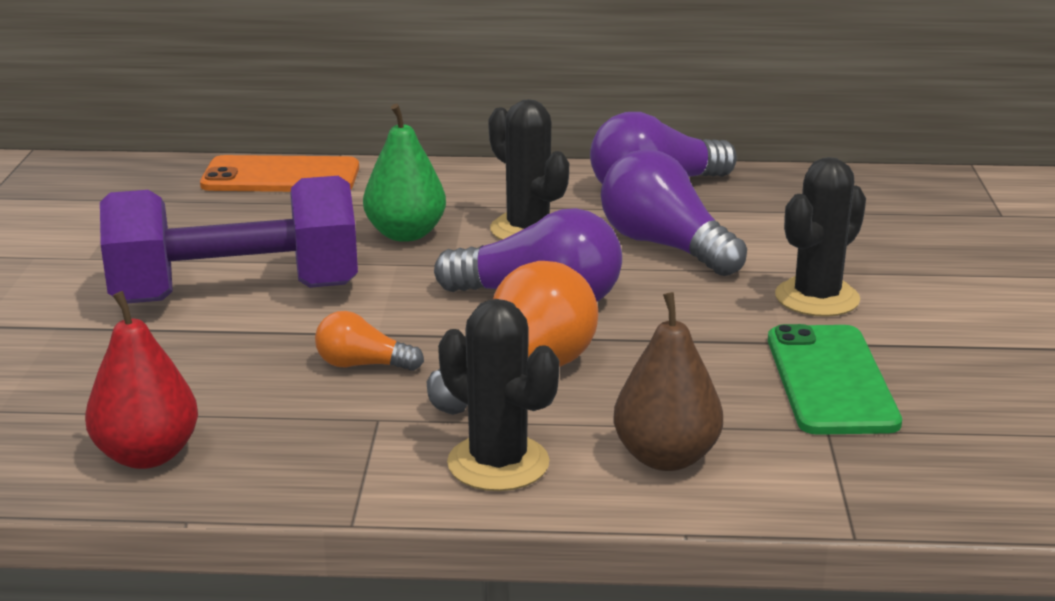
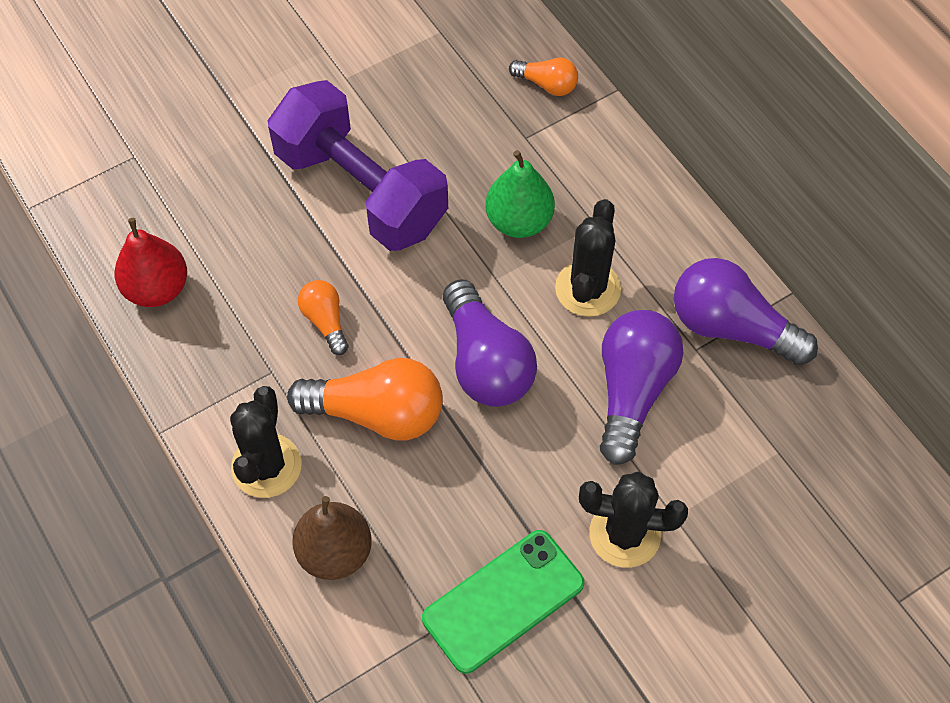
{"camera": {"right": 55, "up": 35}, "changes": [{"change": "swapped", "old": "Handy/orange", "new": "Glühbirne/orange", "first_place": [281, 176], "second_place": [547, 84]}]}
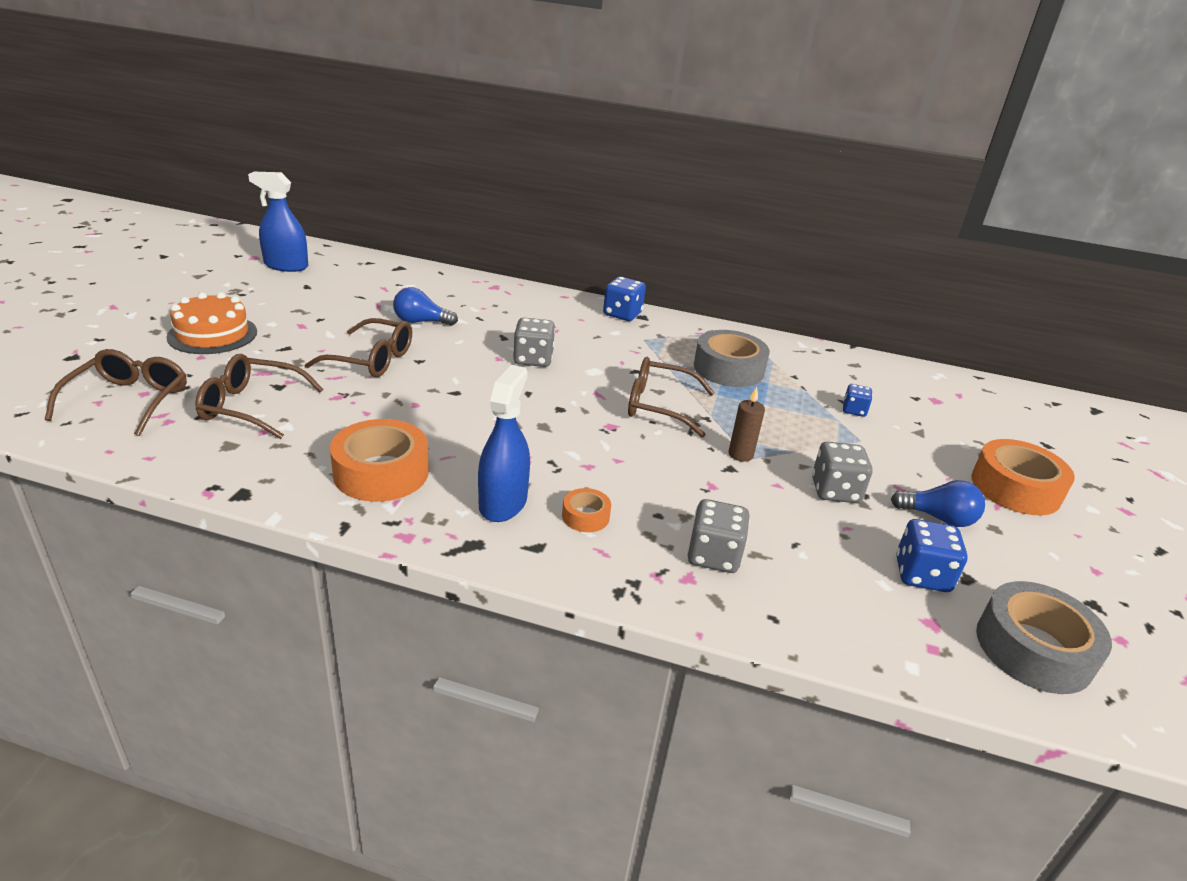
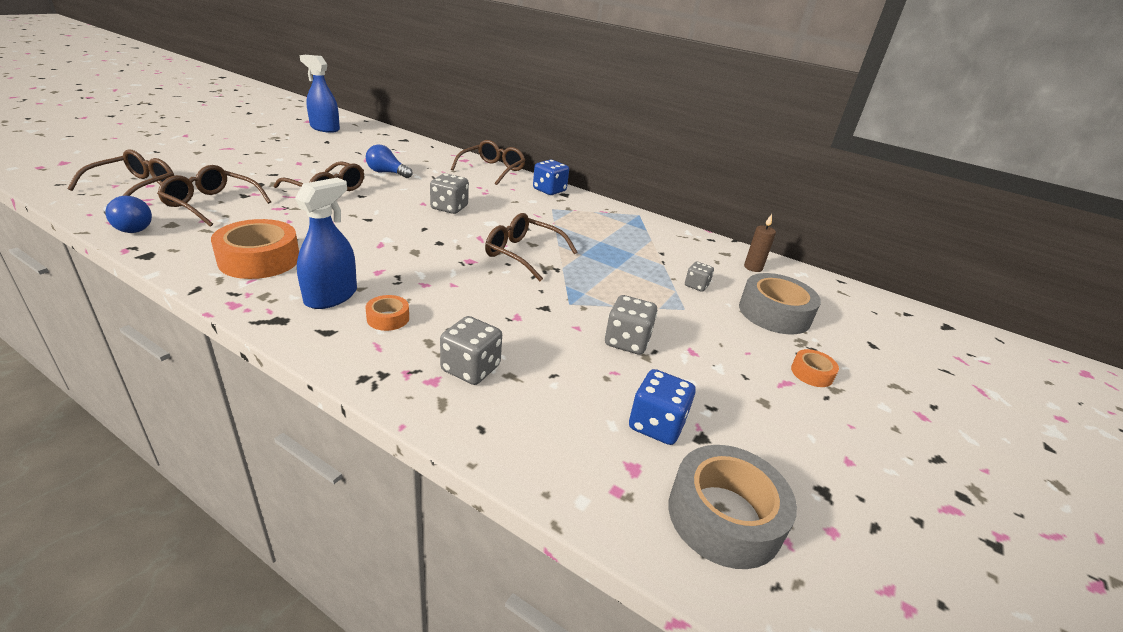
{"camera": {"right": 15, "up": 0}, "changes": [{"change": "gone", "old": "Kuchen/orange", "first_place": [212, 334]}, {"change": "new", "new": "Brille/braun", "second_place": [492, 170]}, {"change": "shifted", "old": "Klebeband/grau", "first_place": [728, 369], "second_place": [774, 313]}, {"change": "shifted", "old": "Kerze/braun", "first_place": [740, 454], "second_place": [753, 267]}, {"change": "shifted", "old": "Glühbirne/blau", "first_place": [938, 518], "second_place": [130, 227]}, {"change": "repainted", "old": "Spielwürfel/blau", "new": "Spielwürfel/grau", "first_place": [854, 410], "second_place": [696, 285]}, {"change": "scaled", "old": "Klebeband/orange", "first_place": [1015, 488], "second_place": [811, 373], "factor": 0.5}]}
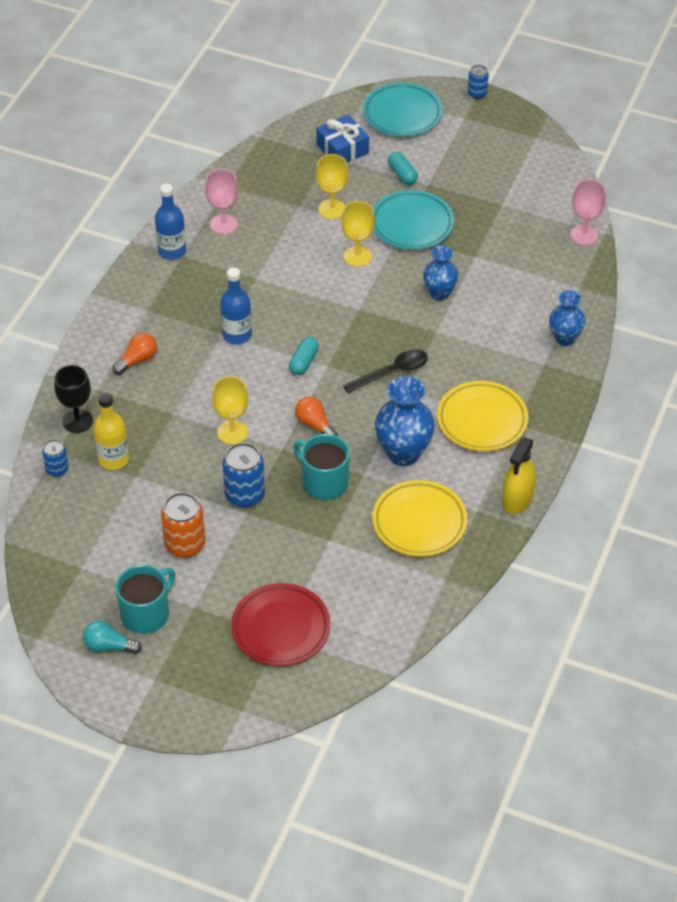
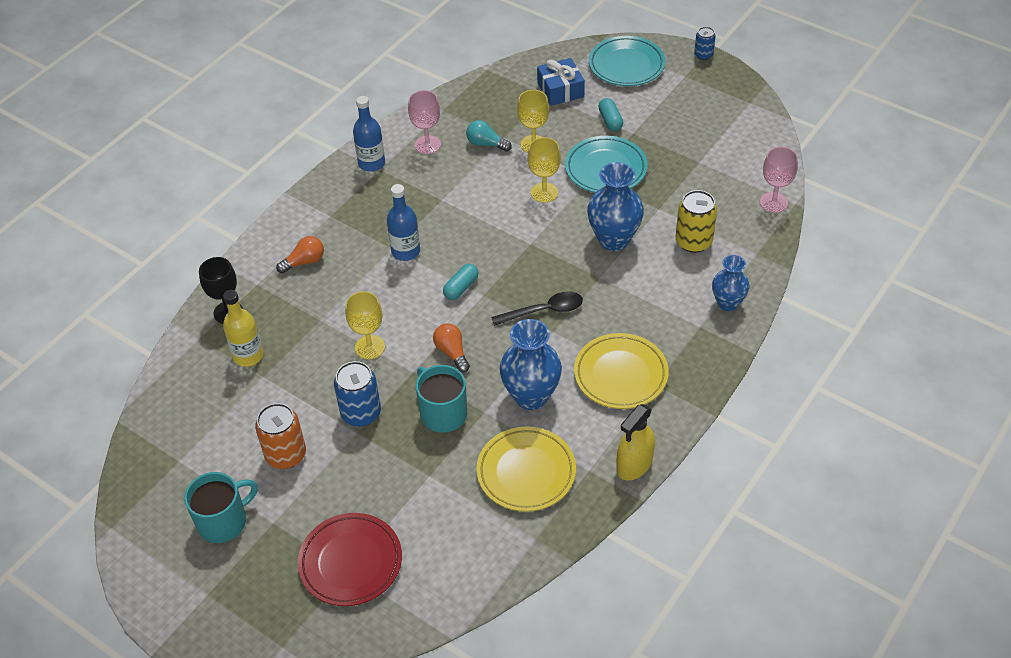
{"camera": {"right": 15, "up": 0}, "changes": [{"change": "gone", "old": "Dose/blau", "first_place": [57, 469]}, {"change": "new", "new": "Dose/gelb", "second_place": [693, 242]}, {"change": "shifted", "old": "Glühbirne/türkis", "first_place": [109, 646], "second_place": [486, 144]}, {"change": "scaled", "old": "Vase/blau", "first_place": [439, 293], "second_place": [614, 239], "factor": 1.58}]}
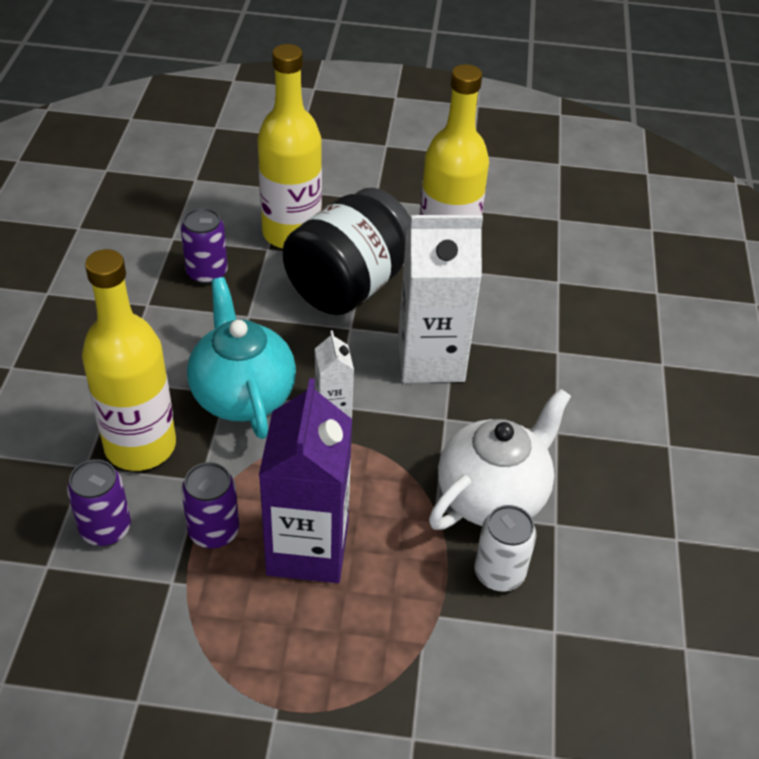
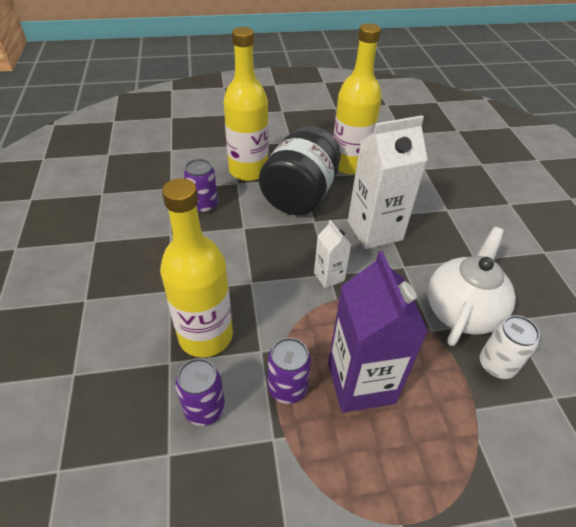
{"camera": {"right": -15, "up": 0}, "changes": [{"change": "gone", "old": "Teekanne/türkis", "first_place": [242, 395]}]}
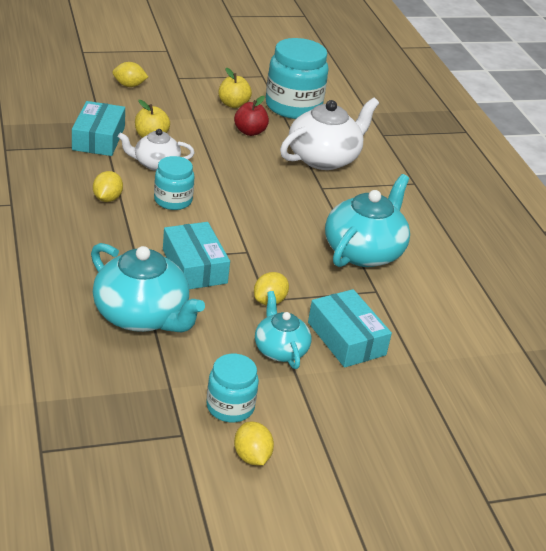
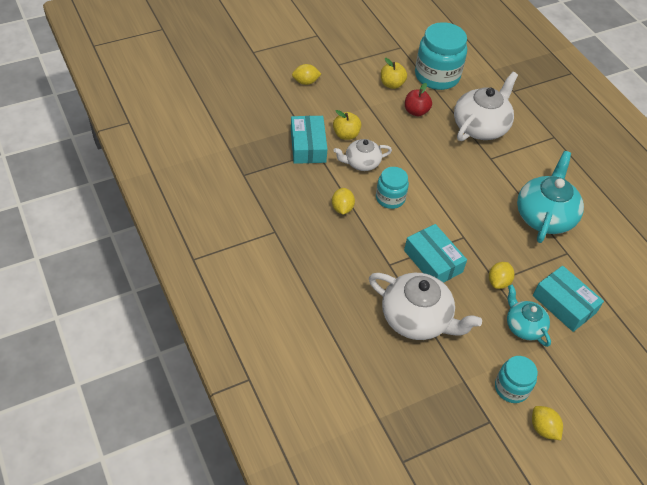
{"camera": {"right": -10, "up": 15}, "changes": [{"change": "repainted", "old": "Teekanne/türkis", "new": "Teekanne/weiß", "first_place": [142, 316], "second_place": [417, 319]}]}
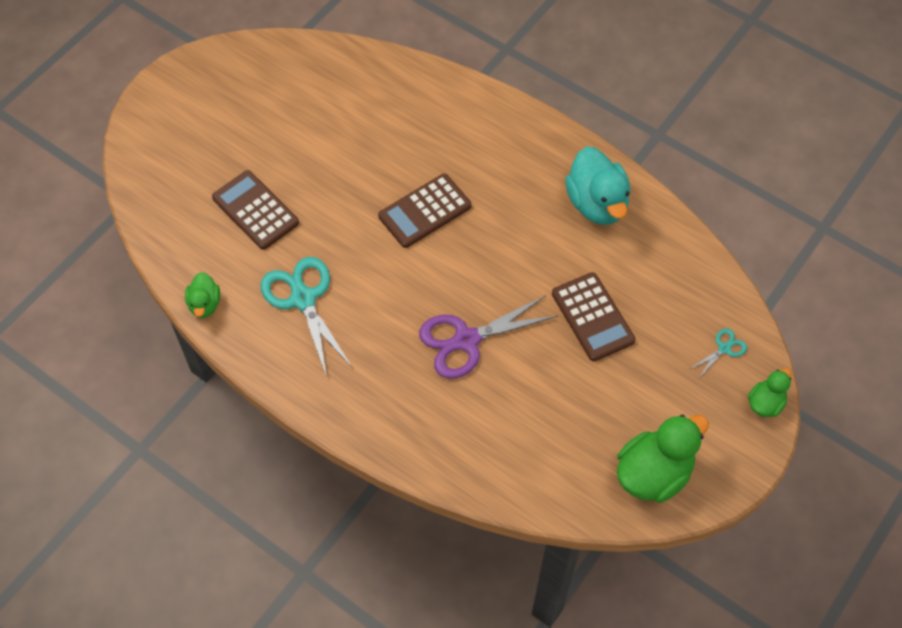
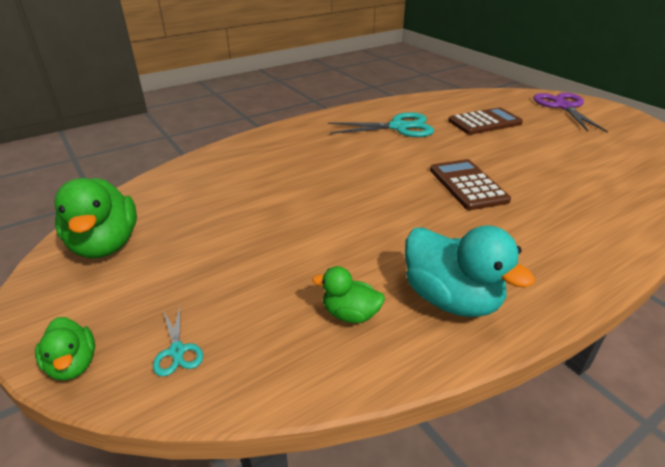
{"camera": {"right": 110, "up": -25}, "changes": [{"change": "gone", "old": "Taschenrechner/braun", "first_place": [593, 317]}, {"change": "shifted", "old": "Ente/grün", "first_place": [205, 304], "second_place": [350, 314]}, {"change": "shifted", "old": "Schere/lila", "first_place": [467, 340], "second_place": [563, 107]}, {"change": "rotated", "old": "Ente/türkis", "first_place": [597, 204], "second_place": [451, 299], "degrees": -135}]}
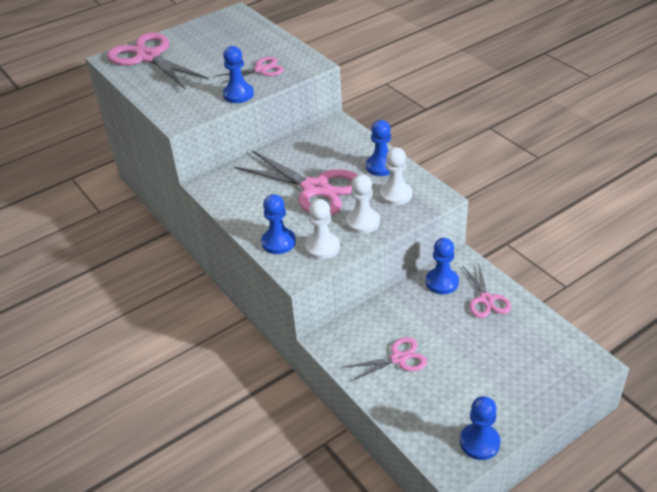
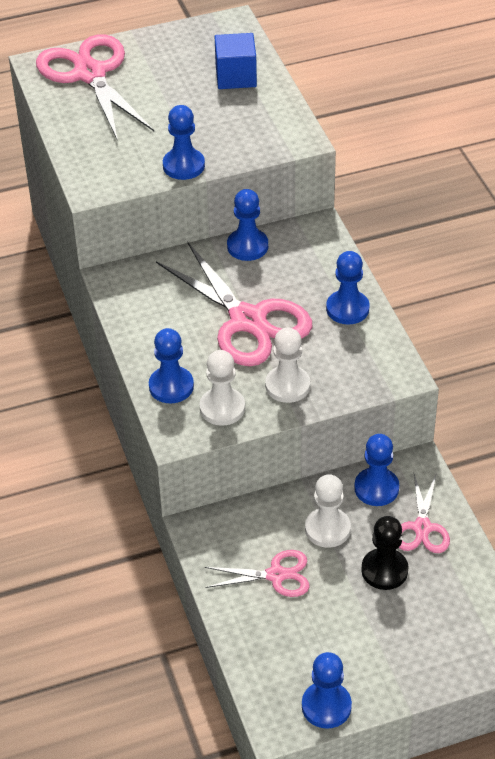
{"camera": {"right": 15, "up": 5}, "changes": [{"change": "gone", "old": "Schere/rosa", "first_place": [261, 70]}, {"change": "new", "new": "Kubus/blau", "second_place": [236, 76]}, {"change": "new", "new": "Bauer/blau", "second_place": [247, 246]}, {"change": "new", "new": "Bauer/schwarz", "second_place": [384, 570]}, {"change": "shifted", "old": "Bauer/weiß", "first_place": [396, 194], "second_place": [327, 529]}]}
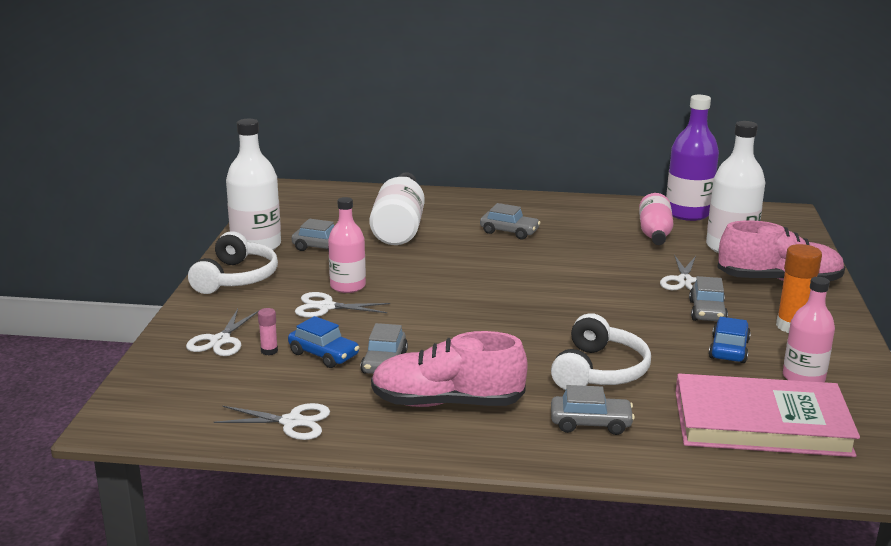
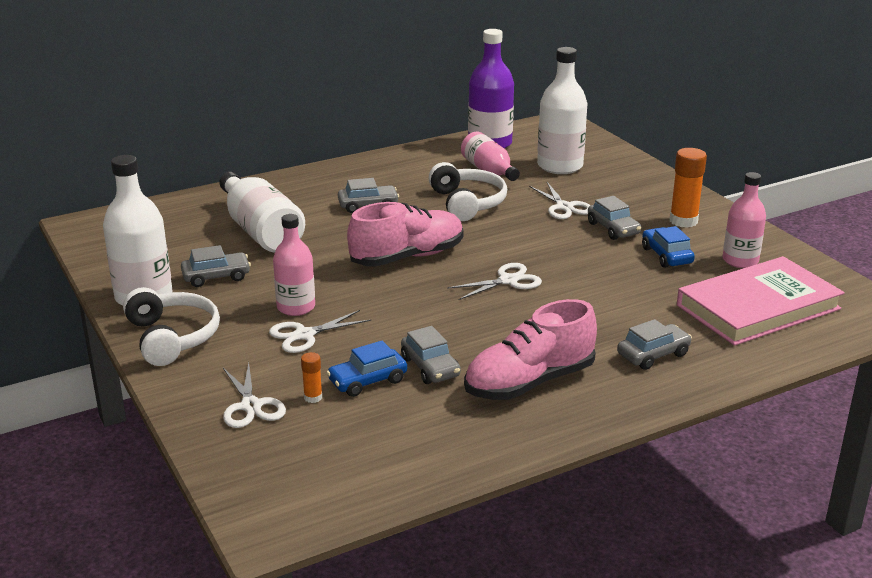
{"camera": {"right": -35, "up": 5}, "changes": [{"change": "shifted", "old": "Schere/weiß", "first_place": [292, 422], "second_place": [508, 281]}, {"change": "shifted", "old": "Kopfhörer/weiß", "first_place": [598, 371], "second_place": [467, 203]}, {"change": "shifted", "old": "Schuh/rosa", "first_place": [779, 281], "second_place": [407, 257]}, {"change": "repainted", "old": "Klebestift/rosa", "new": "Klebestift/orange", "first_place": [269, 351], "second_place": [313, 397]}, {"change": "rotated", "old": "Auto/blau", "first_place": [324, 354], "second_place": [367, 381], "degrees": 150}]}
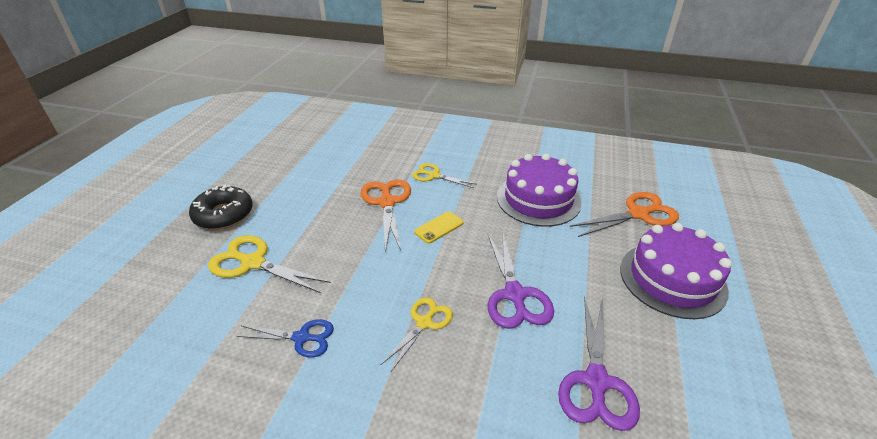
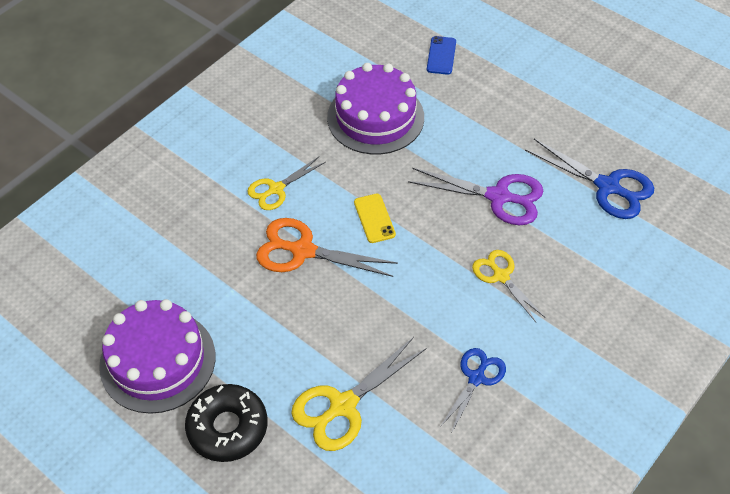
{"camera": {"right": -65, "up": 15}, "changes": [{"change": "shifted", "old": "Kuchen/lila", "first_place": [672, 279], "second_place": [157, 361]}, {"change": "swapped", "old": "Schere/orange", "new": "Handy/blau", "first_place": [638, 214], "second_place": [441, 55]}, {"change": "repainted", "old": "Schere/lila", "new": "Schere/blau", "first_place": [596, 381], "second_place": [607, 187]}]}
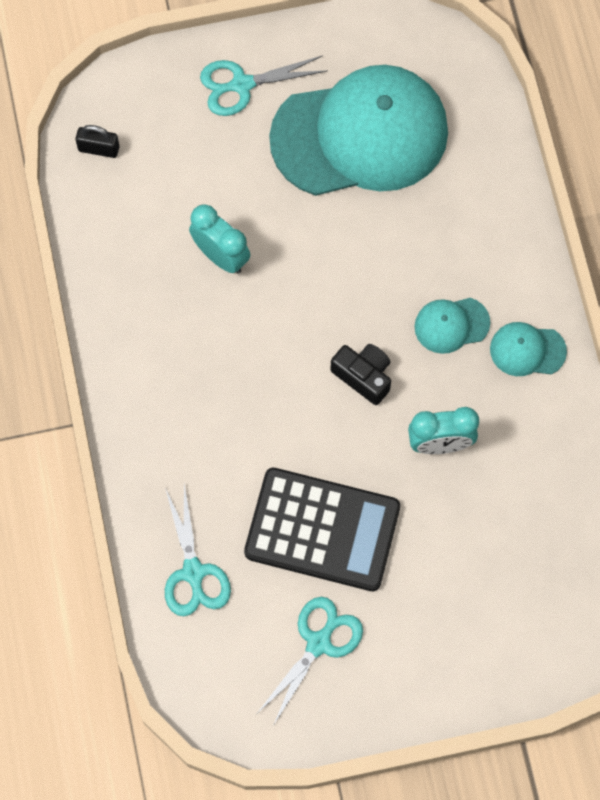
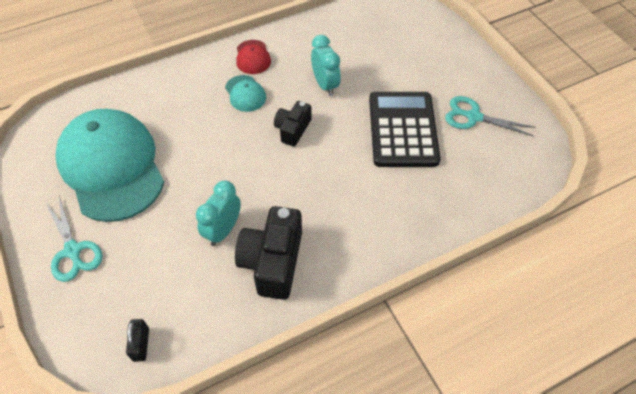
{"camera": {"right": -105, "up": -15}, "changes": [{"change": "gone", "old": "Schere/türkis", "first_place": [193, 573]}, {"change": "new", "new": "Kamera/schwarz", "second_place": [273, 261]}, {"change": "repainted", "old": "Kappe/türkis", "new": "Kappe/rot", "first_place": [527, 350], "second_place": [253, 57]}]}
